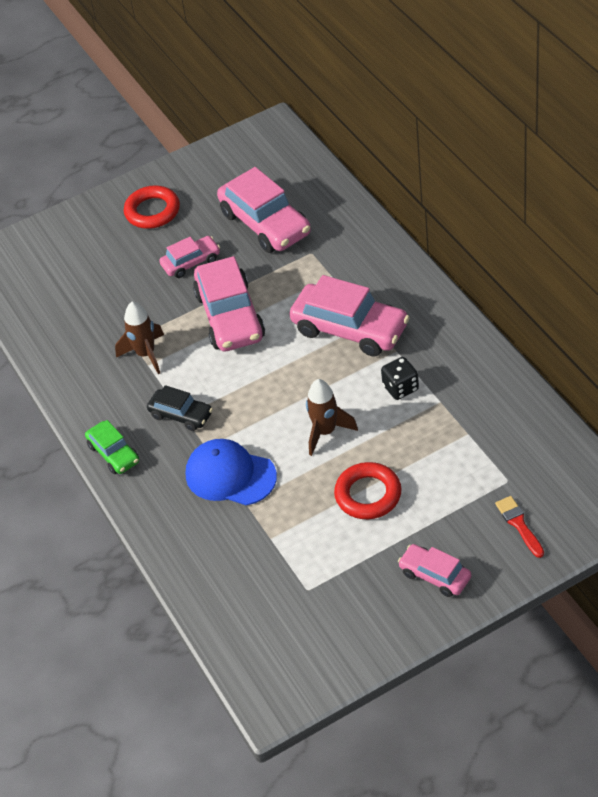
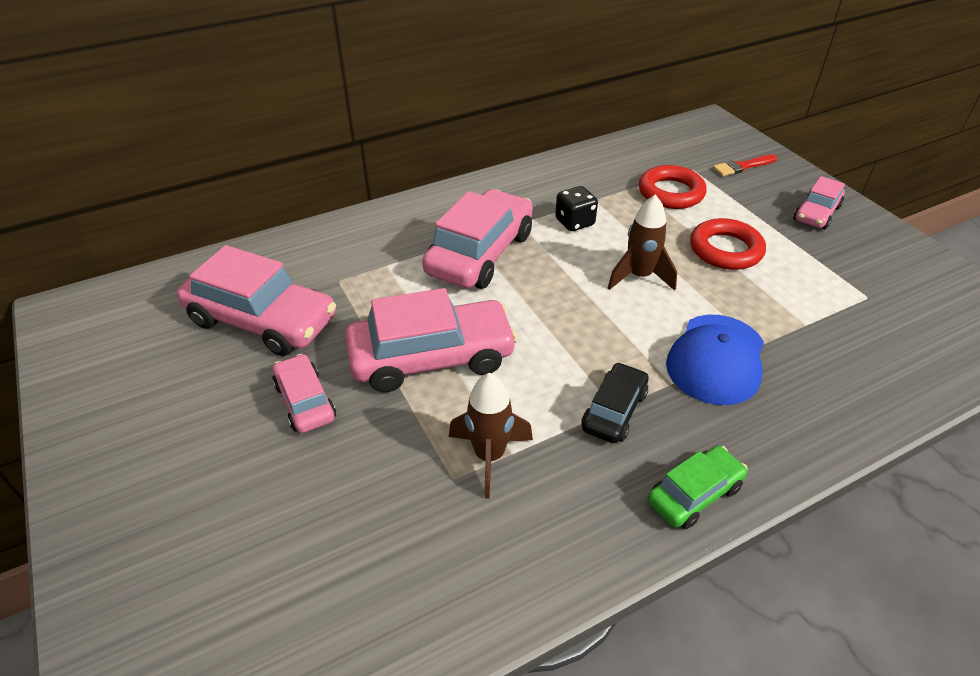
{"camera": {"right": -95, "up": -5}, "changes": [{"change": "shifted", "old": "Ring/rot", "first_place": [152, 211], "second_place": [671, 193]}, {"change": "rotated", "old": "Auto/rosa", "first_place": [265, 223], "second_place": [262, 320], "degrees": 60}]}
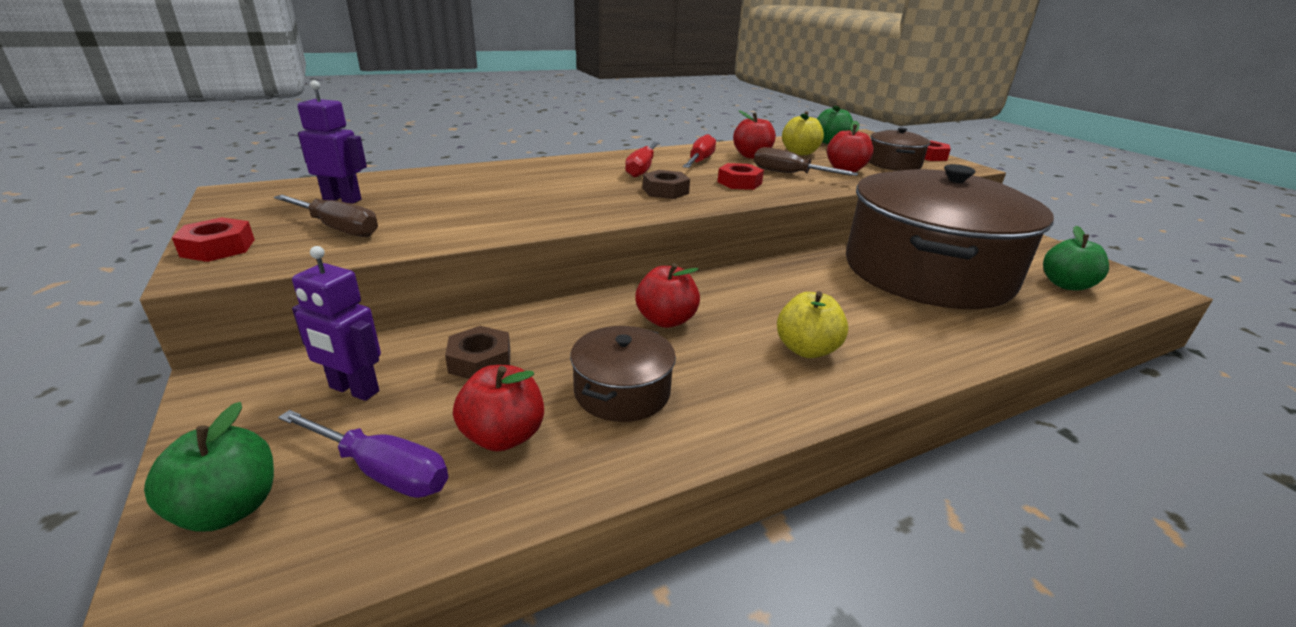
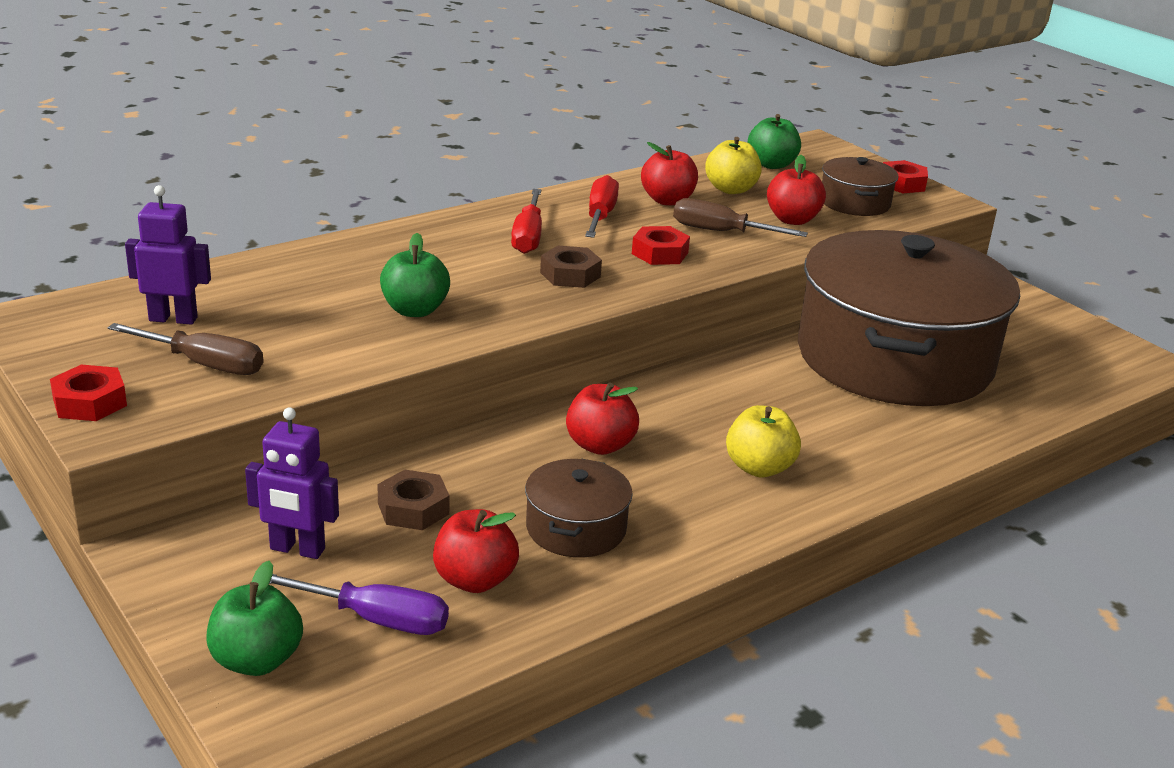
{"camera": {"right": -10, "up": 0}, "changes": [{"change": "shifted", "old": "Apfel/grün", "first_place": [1066, 285], "second_place": [415, 310]}]}
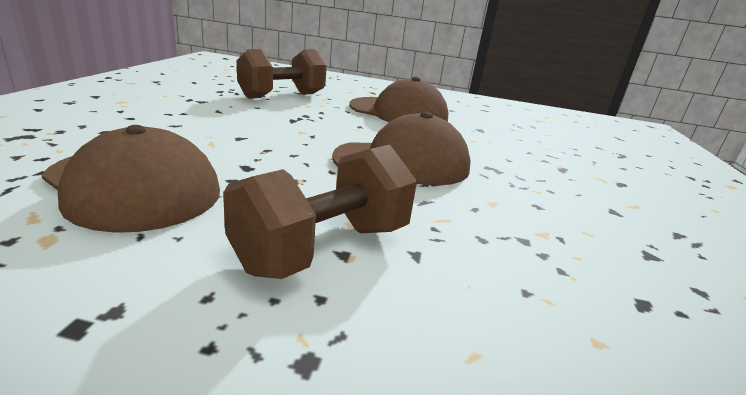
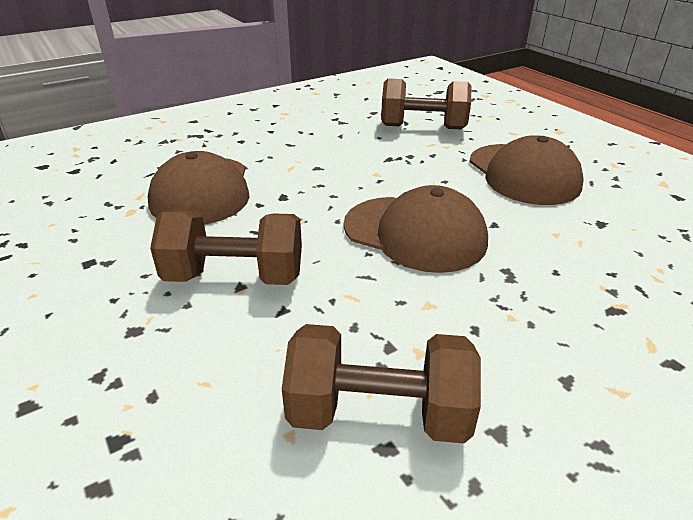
{"camera": {"right": 50, "up": 10}, "changes": [{"change": "new", "new": "Hantel/braun", "second_place": [379, 413]}]}
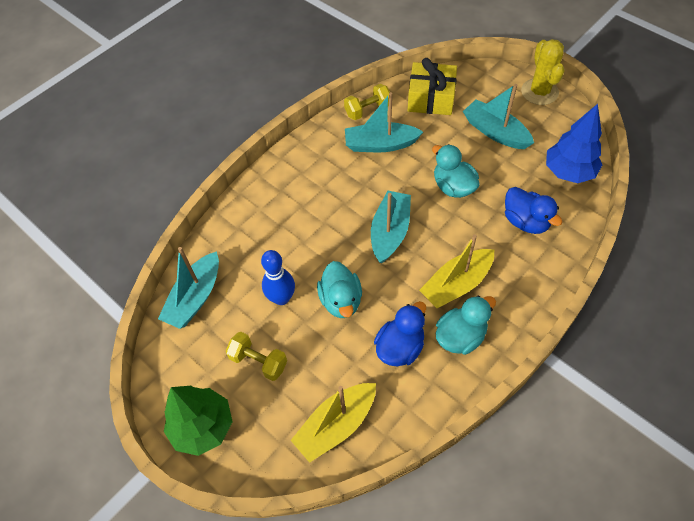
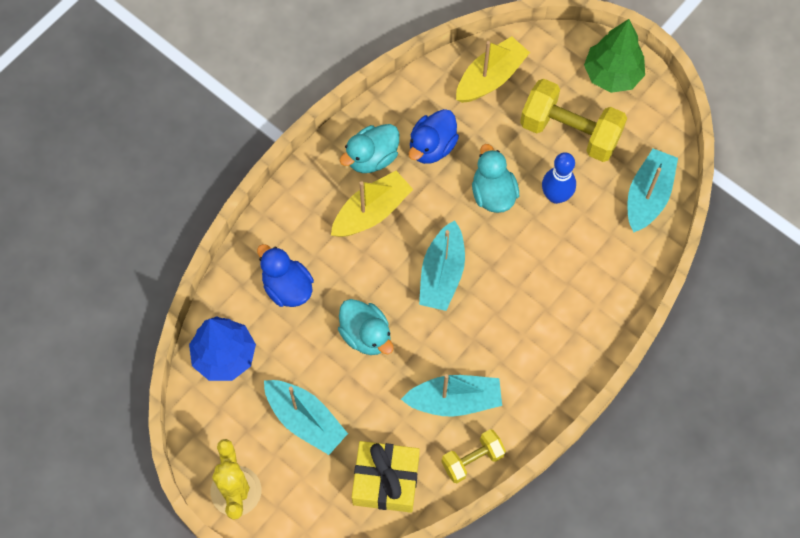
{"camera": {"right": 175, "up": 10}, "changes": [{"change": "scaled", "old": "Hantel/gelb", "first_place": [259, 361], "second_place": [570, 132], "factor": 1.76}]}
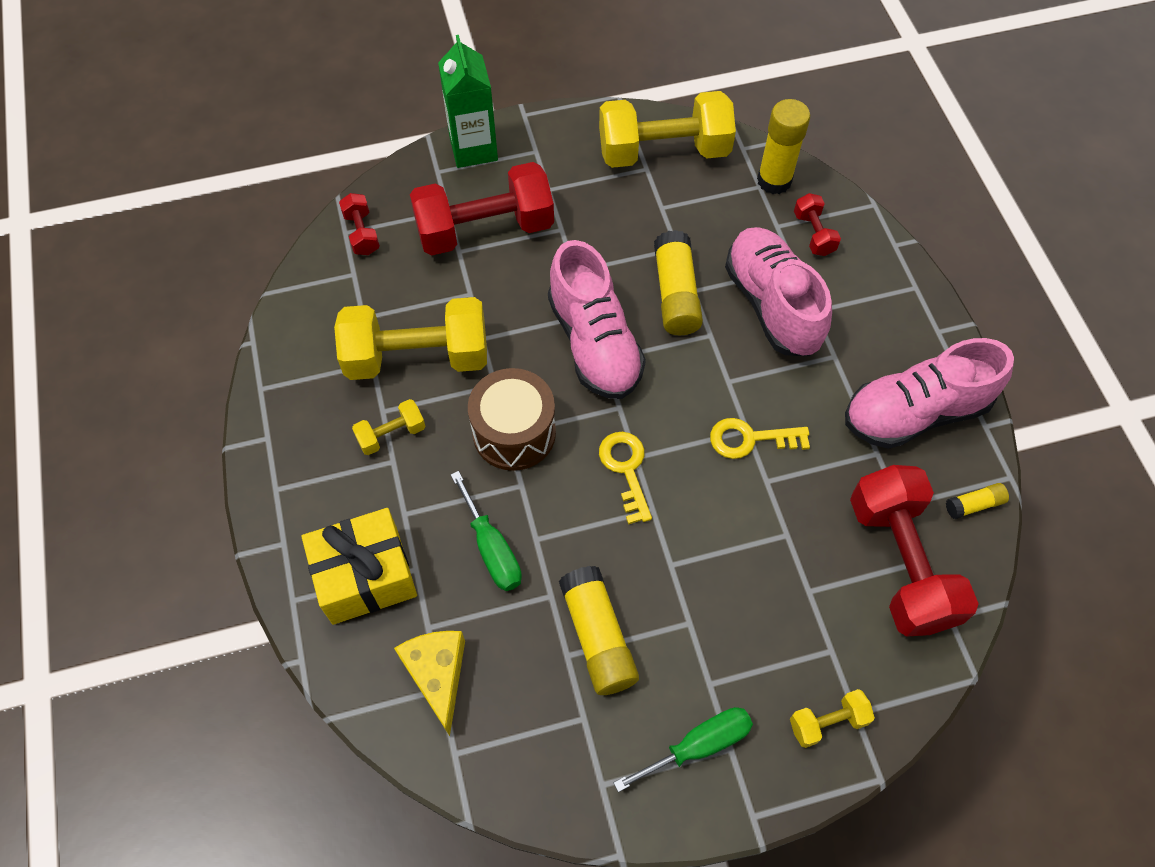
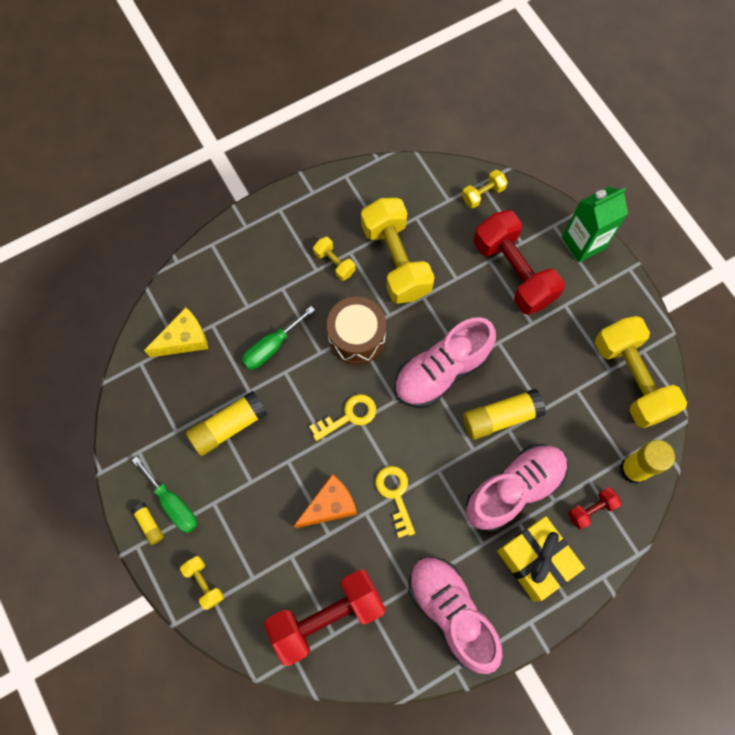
{"camera": {"right": 75, "up": 10}, "changes": [{"change": "new", "new": "Käse/orange", "second_place": [330, 505]}, {"change": "shifted", "old": "Geschenk/gelb", "first_place": [365, 576], "second_place": [535, 560]}, {"change": "shifted", "old": "Klebestift/gelb", "first_place": [974, 505], "second_place": [149, 524]}, {"change": "repainted", "old": "Hantel/rot", "new": "Hantel/gelb", "first_place": [362, 233], "second_place": [483, 194]}]}
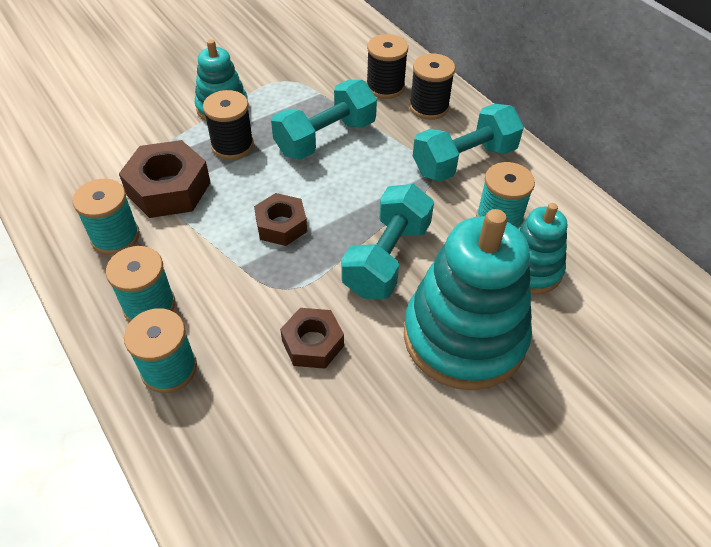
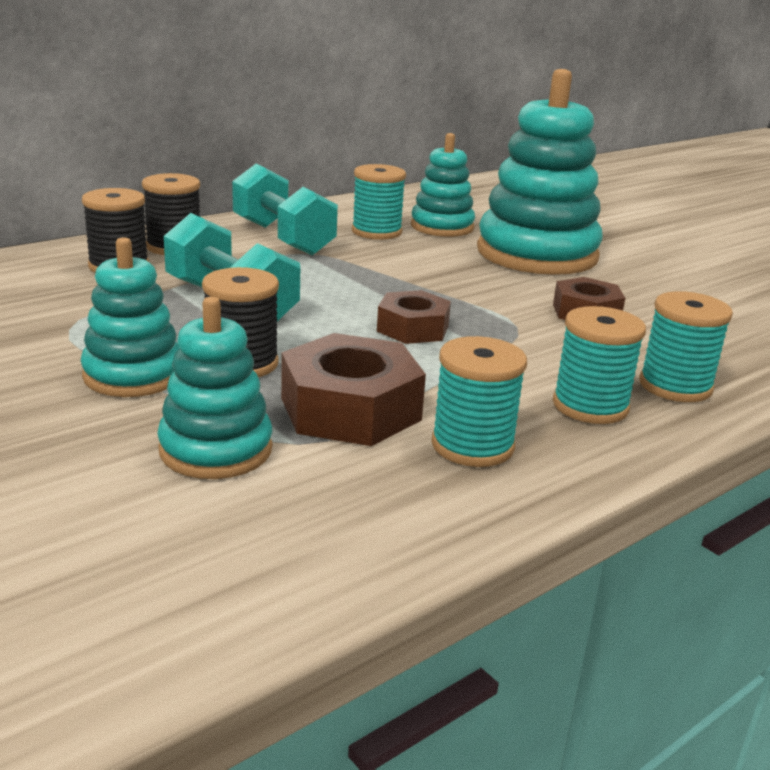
{"camera": {"right": -95, "up": -25}, "changes": [{"change": "gone", "old": "Hantel/türkis", "first_place": [387, 258]}, {"change": "new", "new": "Stapelspielzeug/türkis", "second_place": [216, 449]}]}
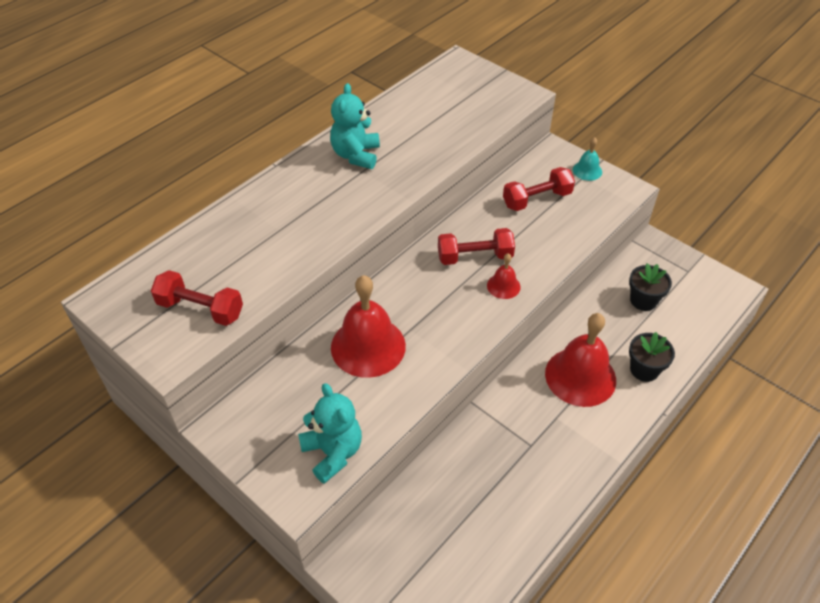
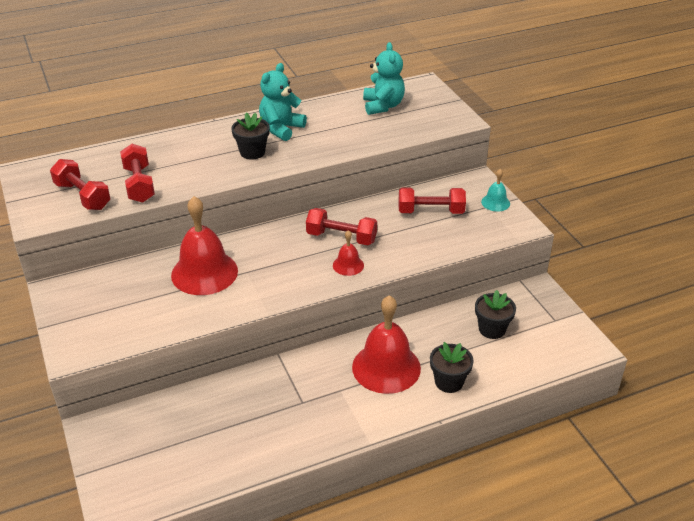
{"camera": {"right": 25, "up": -10}, "changes": [{"change": "new", "new": "Hantel/rot", "second_place": [139, 184]}, {"change": "new", "new": "Blumentopf/schwarz", "second_place": [252, 152]}, {"change": "shifted", "old": "Teddybär/türkis", "first_place": [333, 452], "second_place": [383, 106]}]}
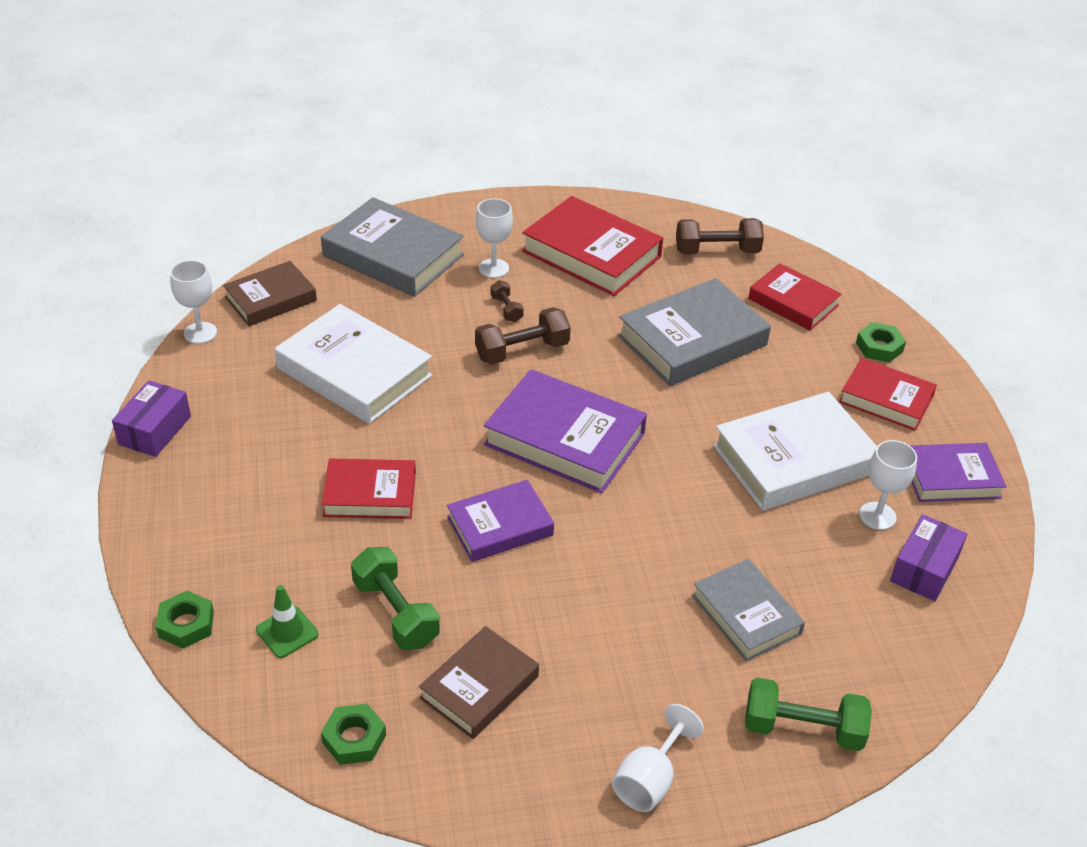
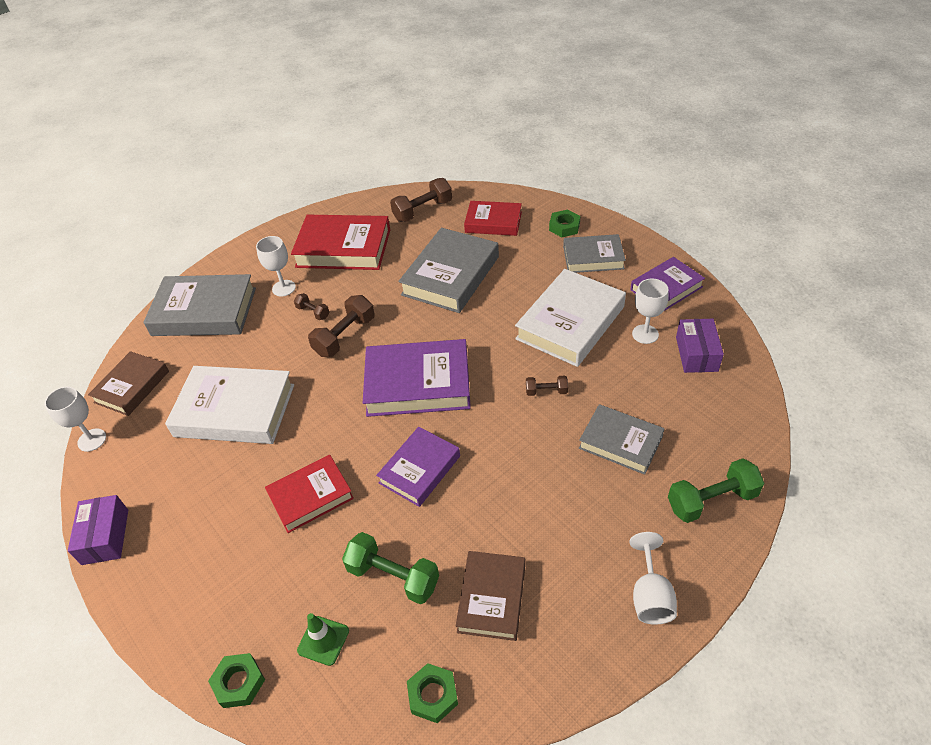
{"camera": {"right": -25, "up": 5}, "changes": [{"change": "new", "new": "Hantel/braun", "second_place": [546, 391]}, {"change": "repainted", "old": "Buch/rot", "new": "Buch/grau", "first_place": [886, 399], "second_place": [593, 258]}]}
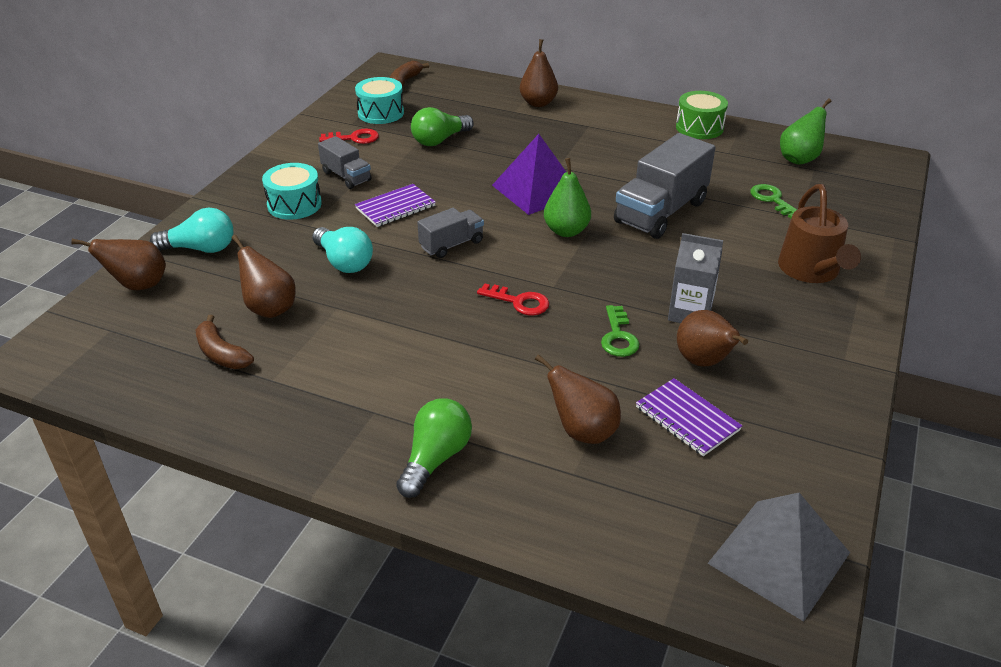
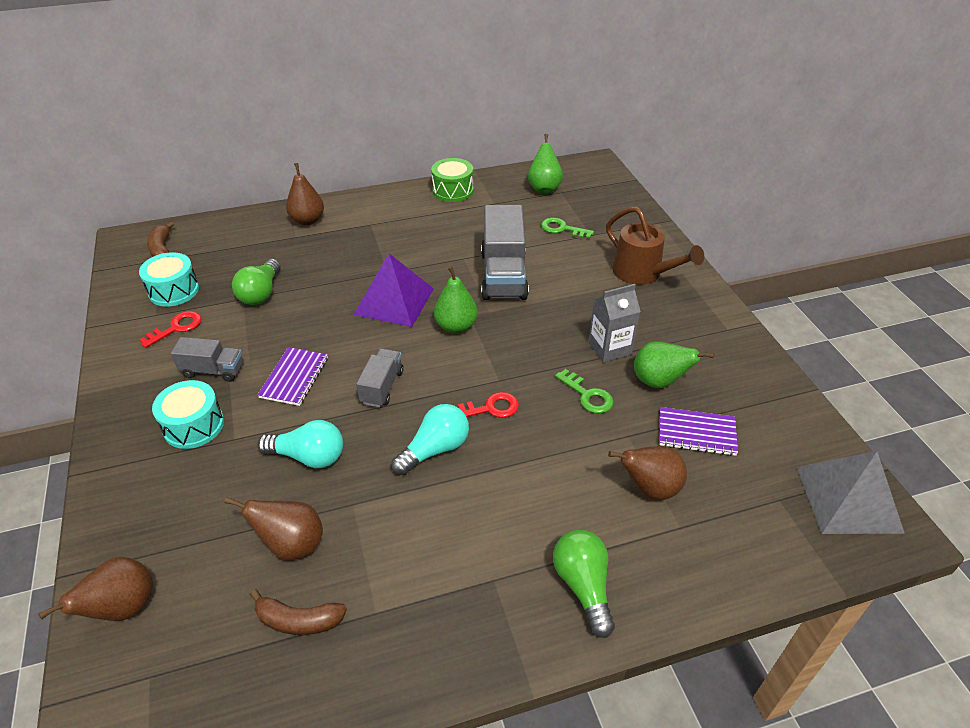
{"camera": {"right": -40, "up": 5}, "changes": [{"change": "shifted", "old": "Glühbirne/türkis", "first_place": [200, 249], "second_place": [435, 449]}, {"change": "repainted", "old": "Birne/braun", "new": "Birne/grün", "first_place": [704, 362], "second_place": [659, 382]}]}
